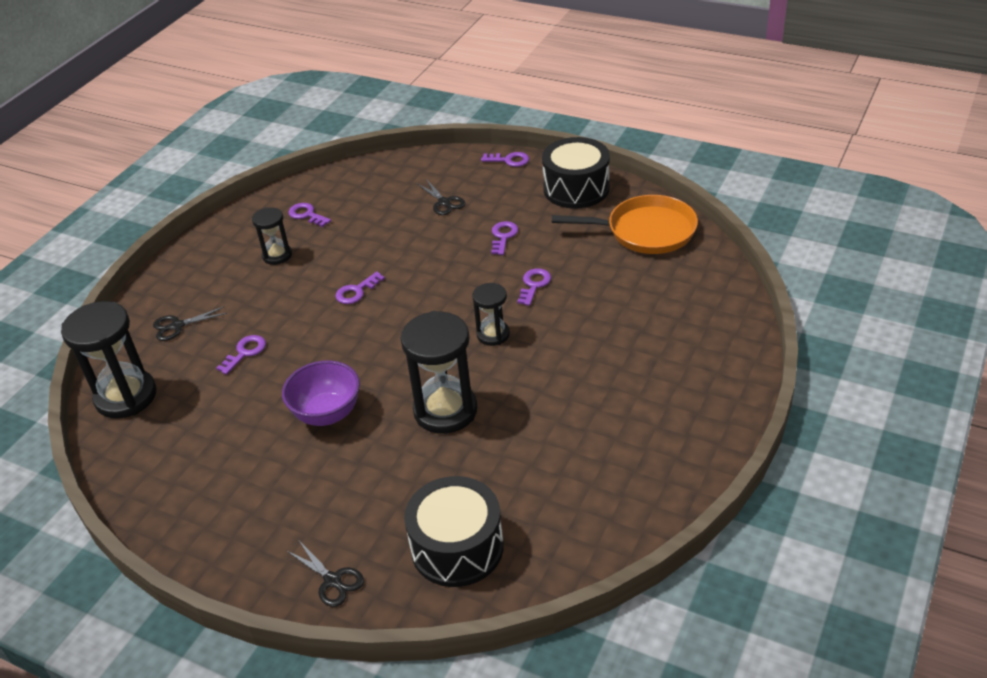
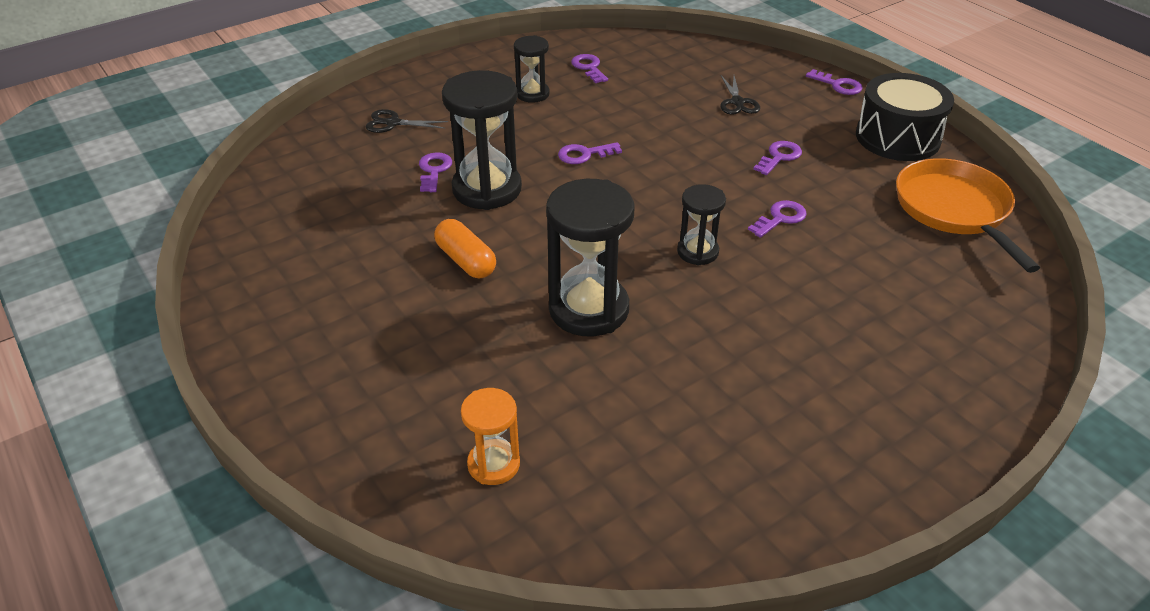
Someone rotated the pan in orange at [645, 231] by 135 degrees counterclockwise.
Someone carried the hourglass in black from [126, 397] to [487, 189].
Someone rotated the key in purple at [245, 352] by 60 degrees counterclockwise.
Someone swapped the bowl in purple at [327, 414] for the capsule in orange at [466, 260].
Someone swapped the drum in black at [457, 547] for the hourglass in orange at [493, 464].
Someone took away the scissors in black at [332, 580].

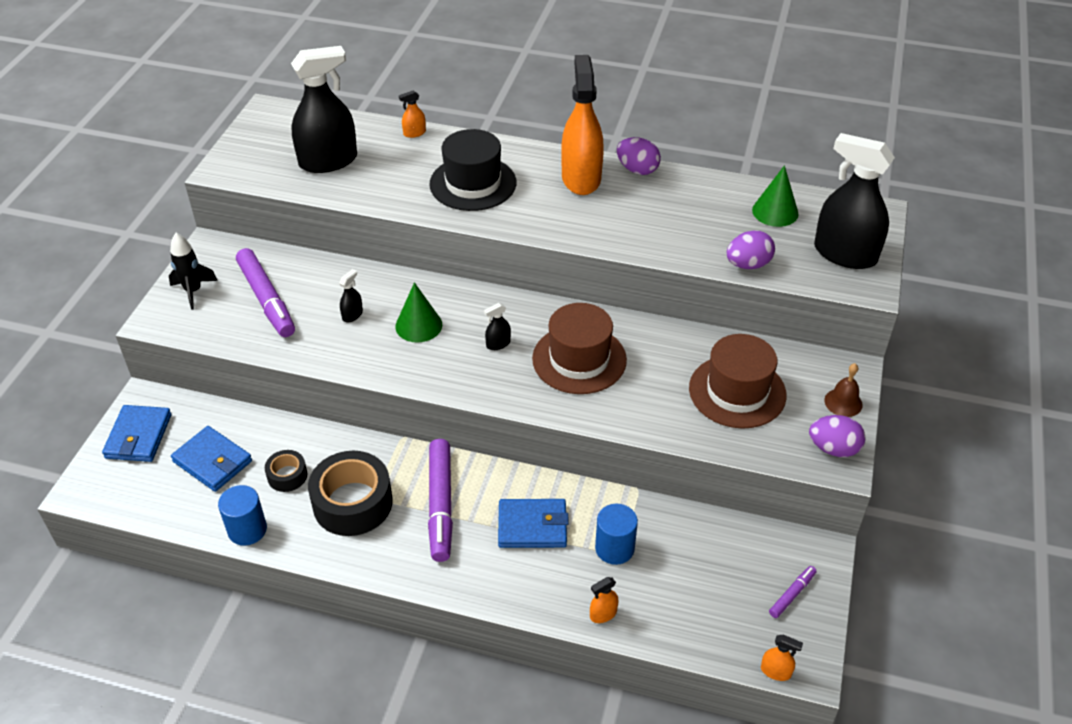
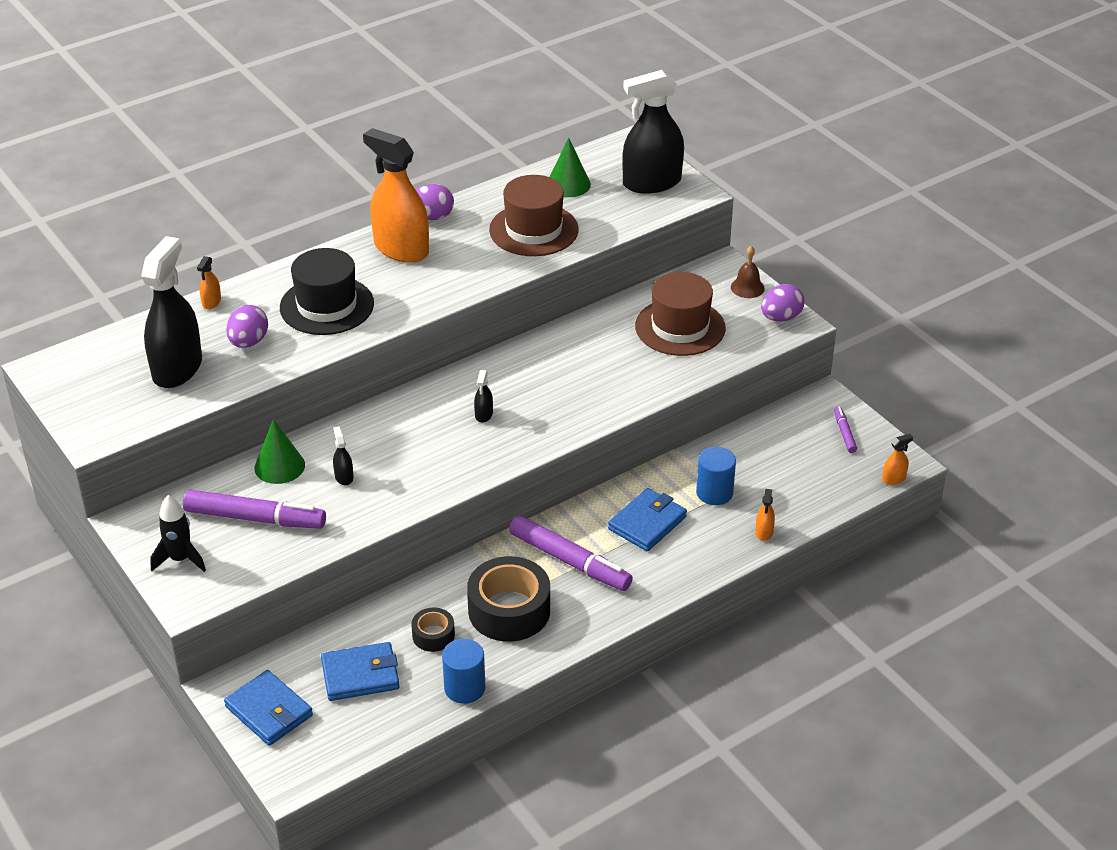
Someone carried the egg in purple from [748, 265] to [248, 342].
Someone carried the cone in green from [418, 325] to [279, 466].
Someone carried the hat in brown from [579, 359] to [533, 230].

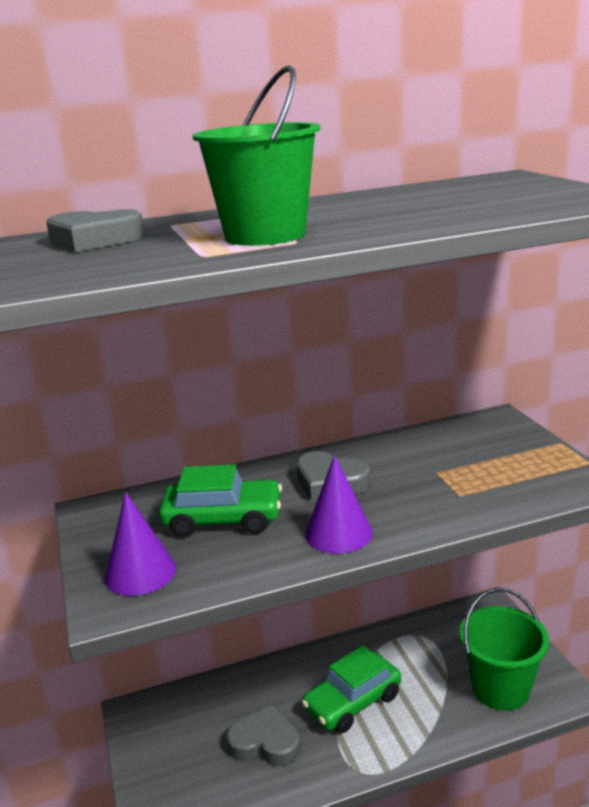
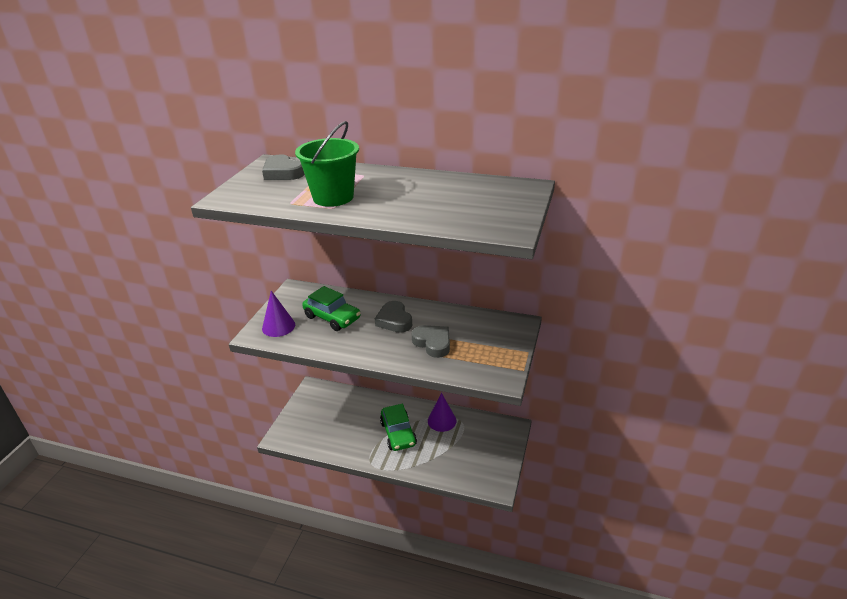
Someone carried the cone in purple from [338, 533] to [442, 420].
Someone took away the bucket in green at [500, 688].
Someone rotated the car in green at [353, 702] by 105 degrees counterclockwise.
Someone carried the heart in grey from [265, 743] to [433, 343].

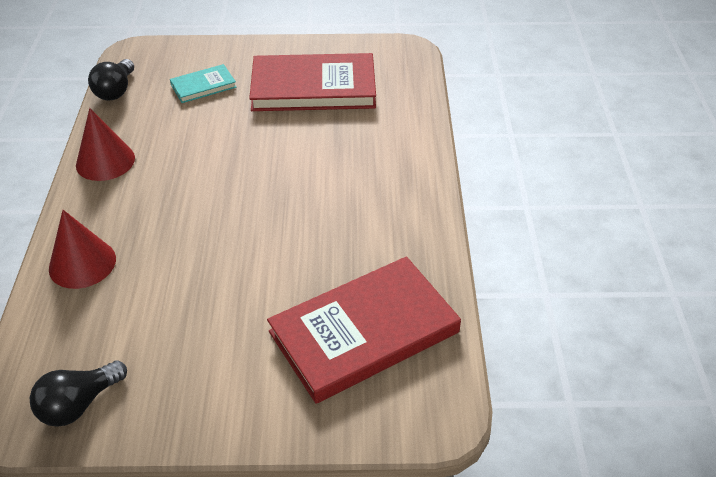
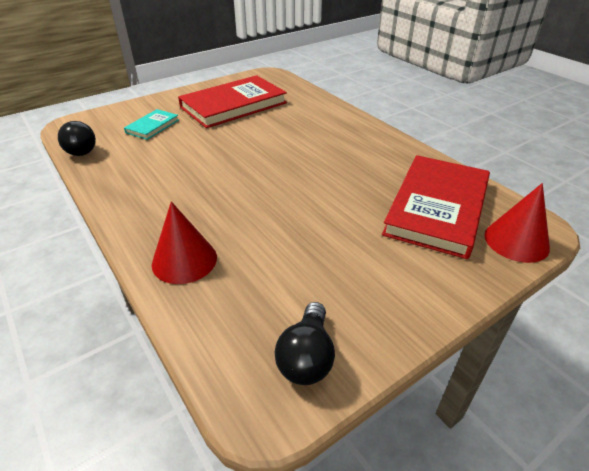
Someone carried the cone in red from [105, 161] to [516, 241].

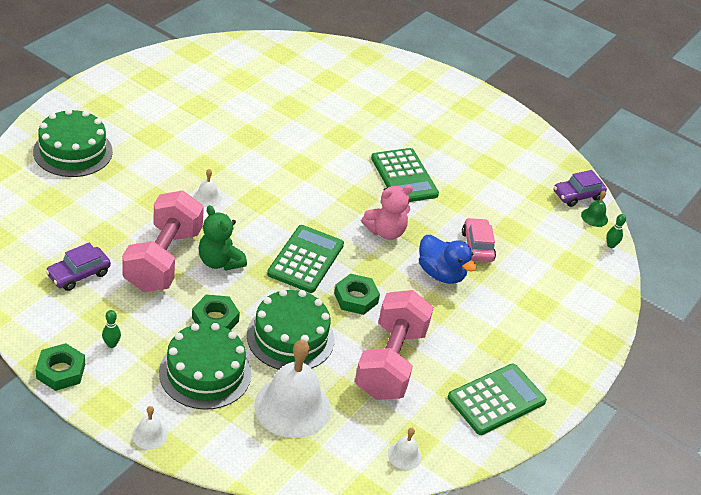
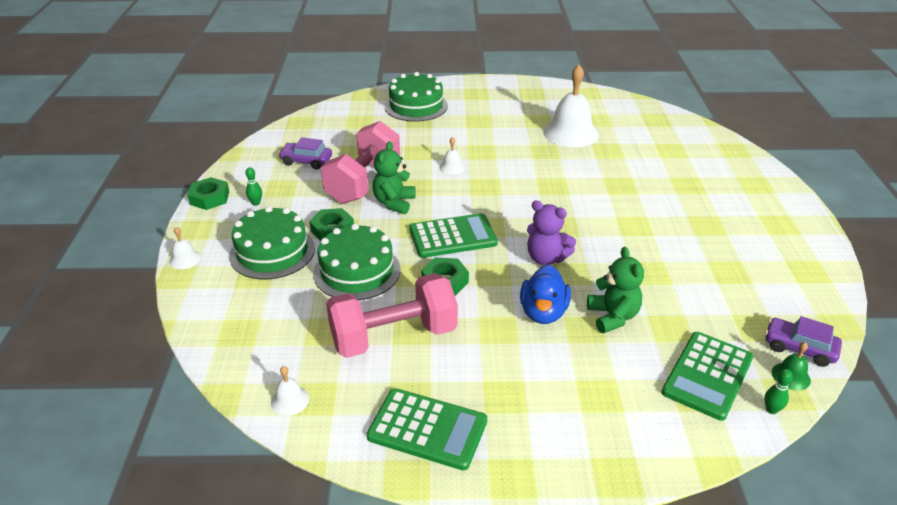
Someone carried the calculator in green from [404, 176] to [707, 375].
Someone repainted the teddy bear in pink at [385, 232], which became the teddy bear in purple at [546, 258].
Someone rotated the dumbbell in pink at [163, 260] by 45 degrees counterclockwise.
Someone swapped the car in pink at [477, 246] for the teddy bear in green at [613, 317].
Someone carried the bell in white from [292, 407] to [570, 133].

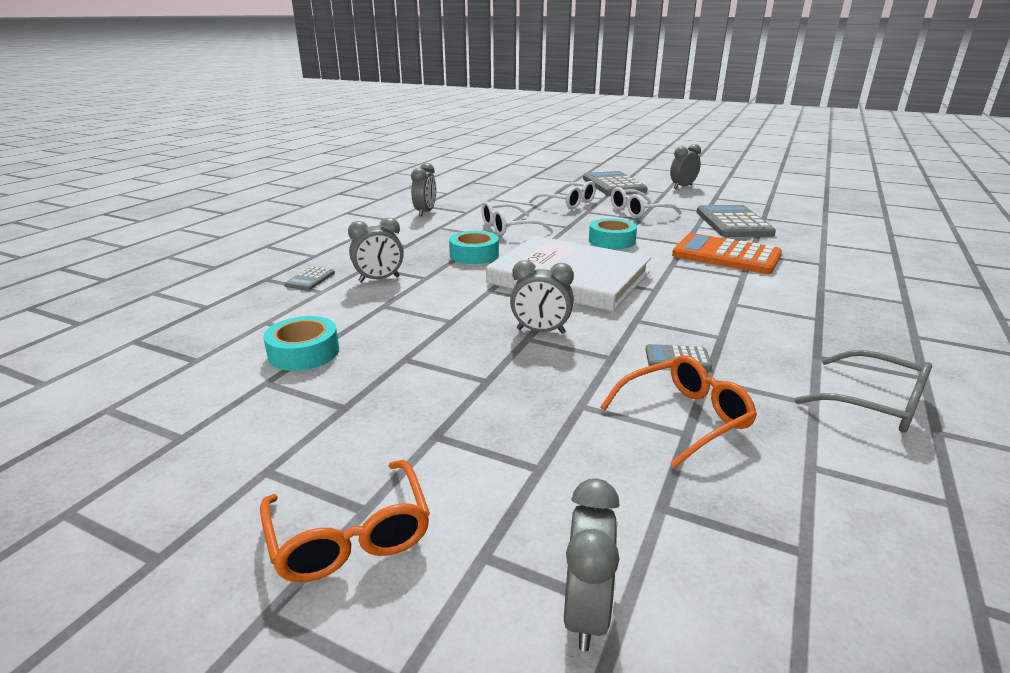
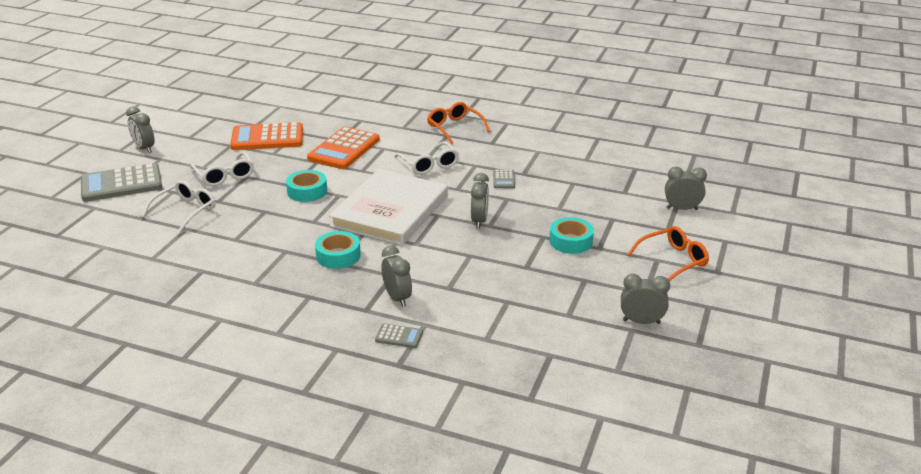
Someone carried the clock in grey from [425, 212] to [641, 322].
Someone carried the glasses in white from [508, 228] to [429, 164].
Someone repainted the calculator in grey at [733, 223], which became the calculator in orange at [267, 138].
Someone carried the tape in turquoise from [304, 352] to [570, 241].
Someone took away the glasses in grey at [875, 404].
Someone carried the glasses in orange from [684, 418] to [455, 128].

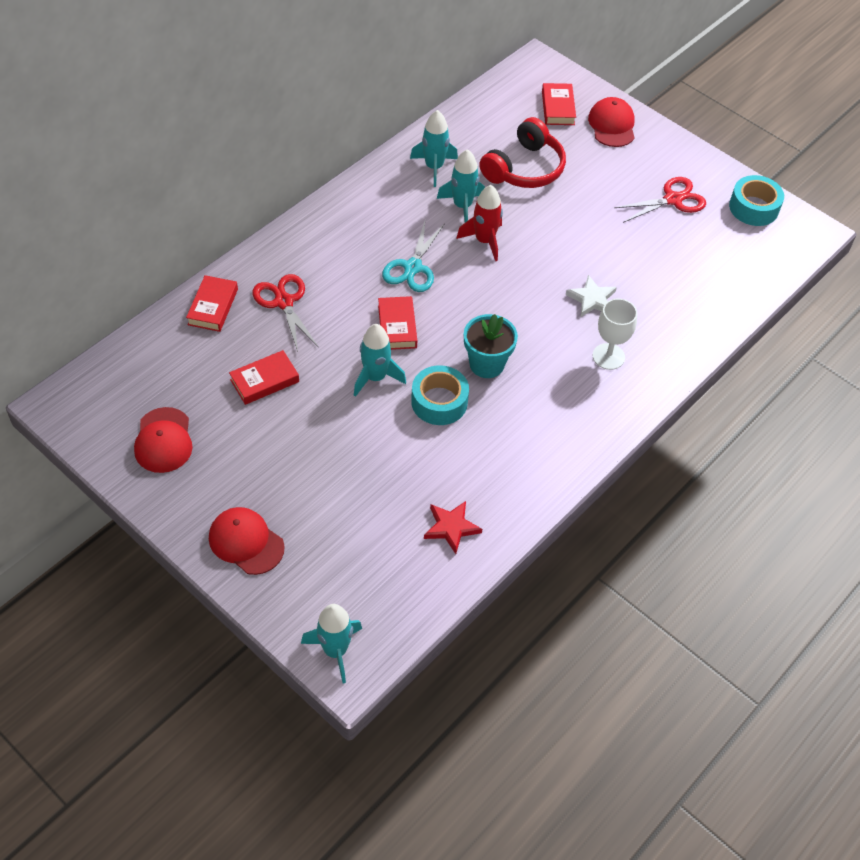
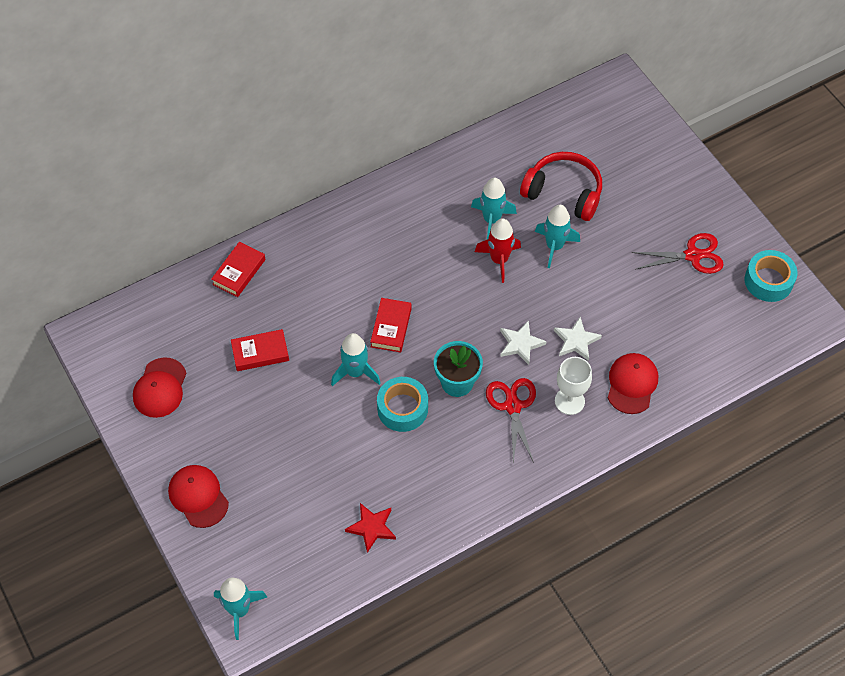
Someone took away the book in red at [558, 108].
Someone carried the cap in red from [612, 125] to [632, 384].
Someone carried the rocket in turquoise from [434, 167] to [554, 246].
Someone rotated the headphones in red at [524, 168] by 120 degrees counterclockwise.
Someone took away the scissors in turquoise at [413, 267].
Someone carried the scissors in red from [284, 302] to [512, 406].
Someone put down the star in white at [520, 344].

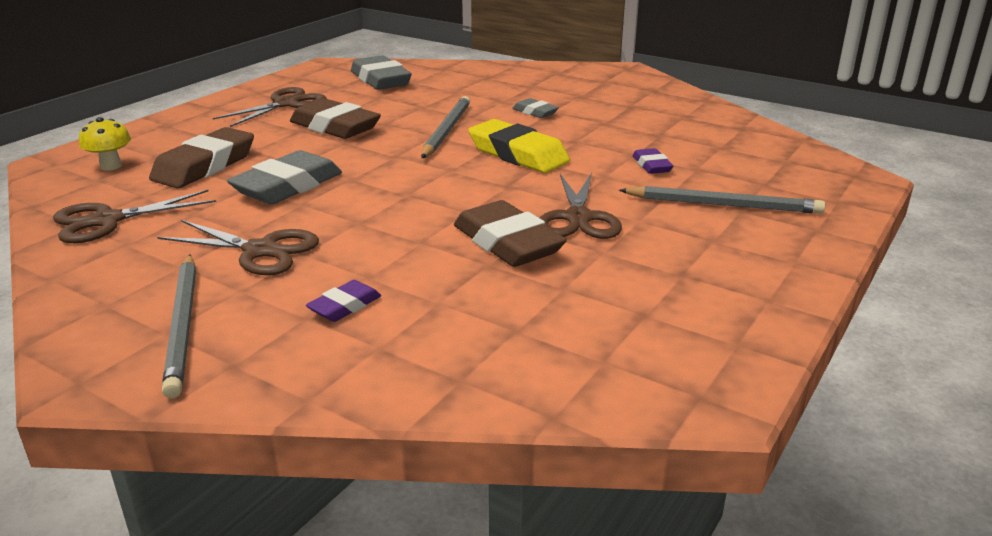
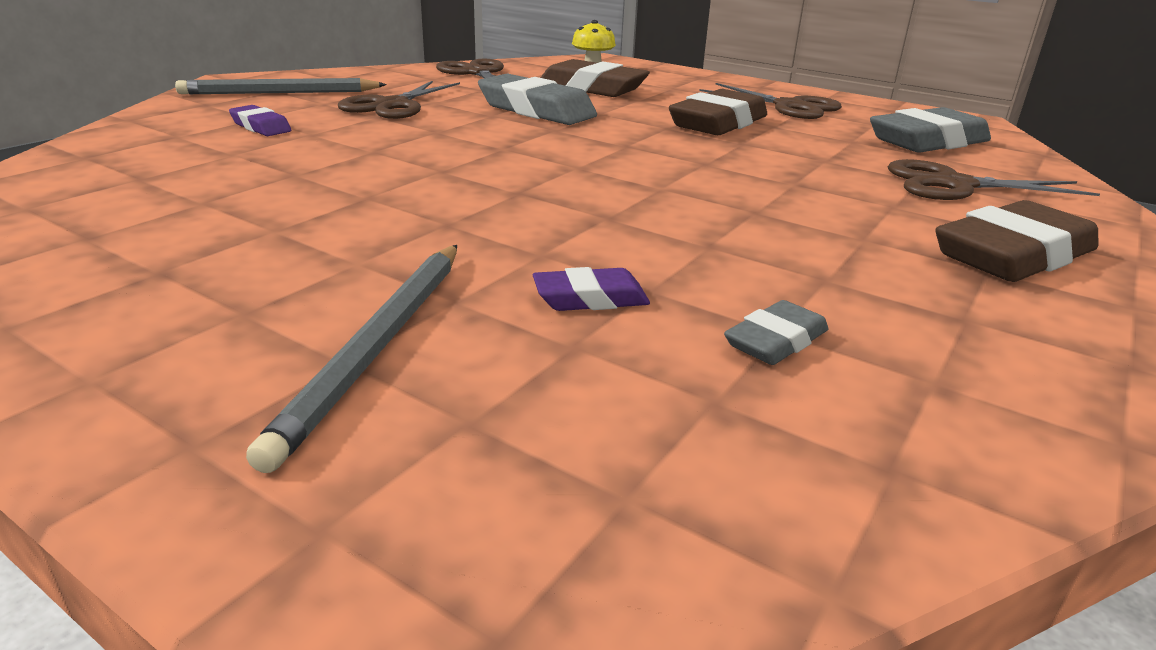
Someone took away the pencil in grey at [446, 130].
Someone carried the eraser in grey from [535, 112] to [775, 341].
Someone took away the eraser in yellow at [518, 154].
Someone carried the scissors in brown from [578, 218] to [954, 185].
Someone carried the eraser in brown from [507, 243] to [1012, 256].

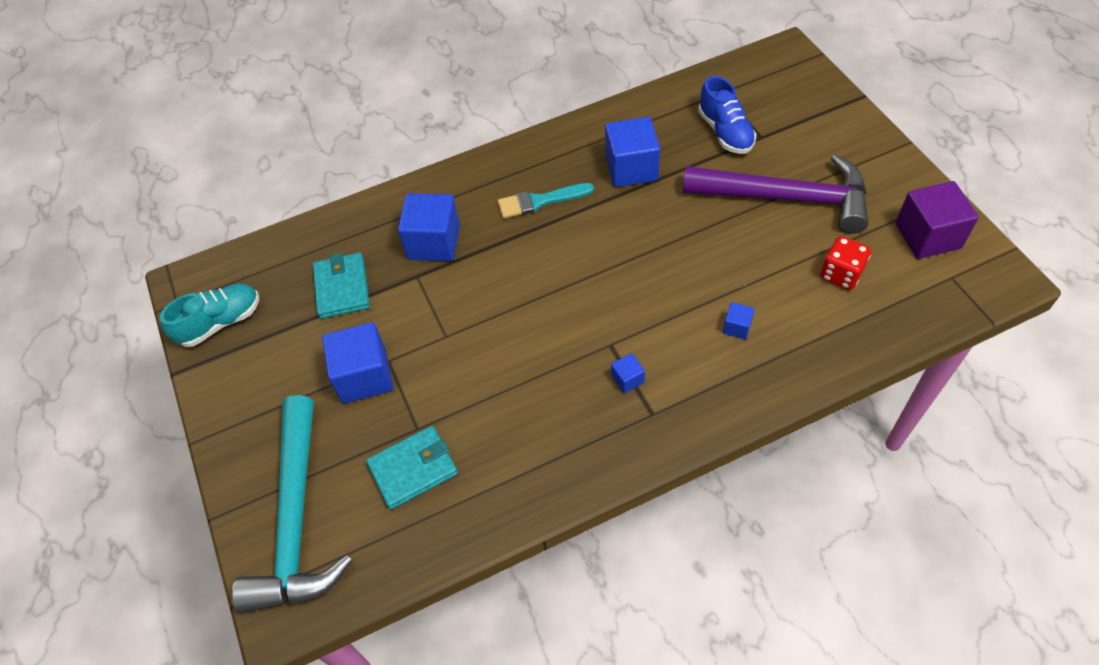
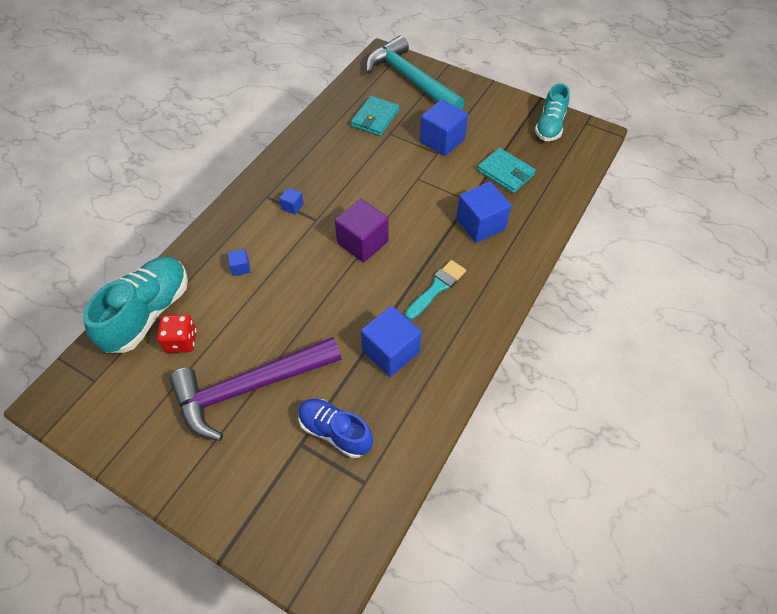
Someone carried the cube in purple from [927, 236] to [362, 242].
Someone put down the shoe in turquoise at [148, 313].

